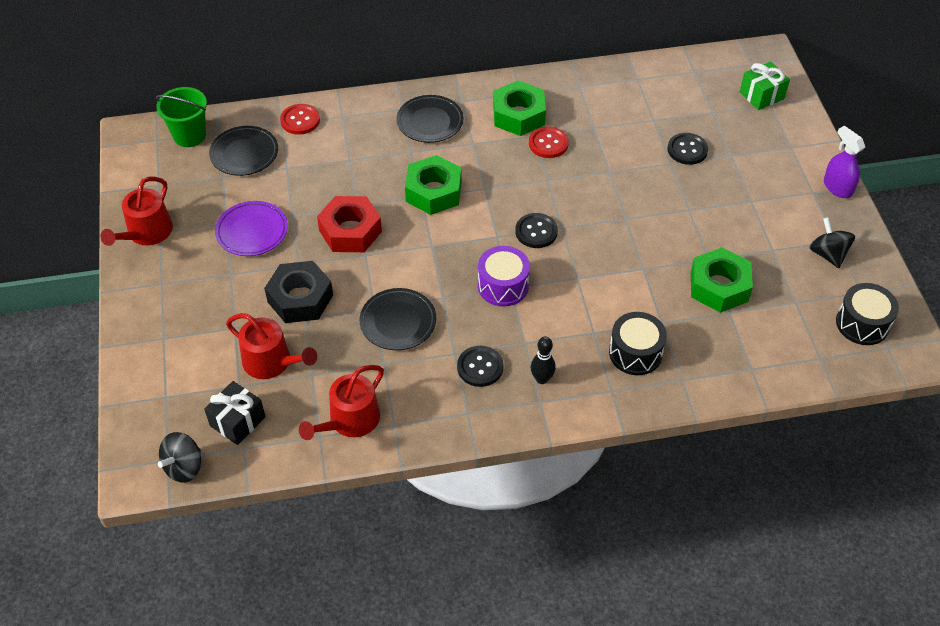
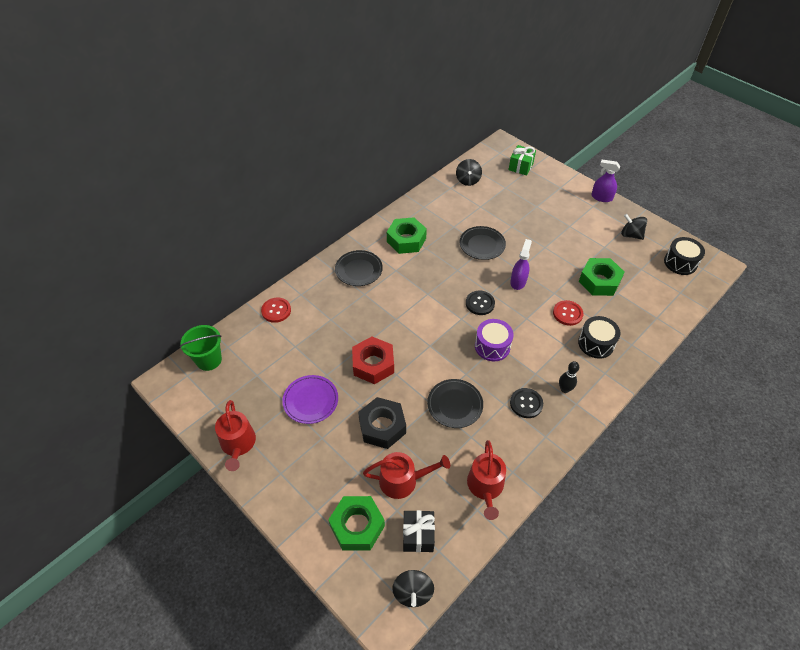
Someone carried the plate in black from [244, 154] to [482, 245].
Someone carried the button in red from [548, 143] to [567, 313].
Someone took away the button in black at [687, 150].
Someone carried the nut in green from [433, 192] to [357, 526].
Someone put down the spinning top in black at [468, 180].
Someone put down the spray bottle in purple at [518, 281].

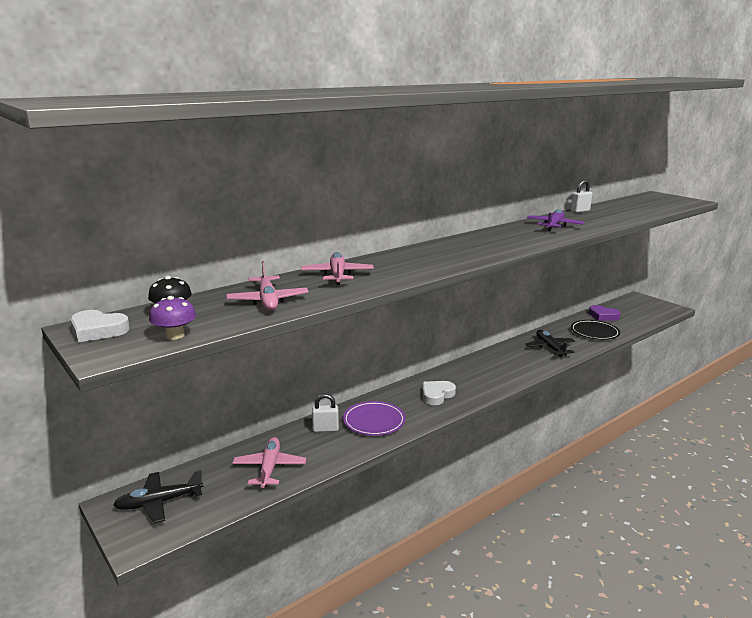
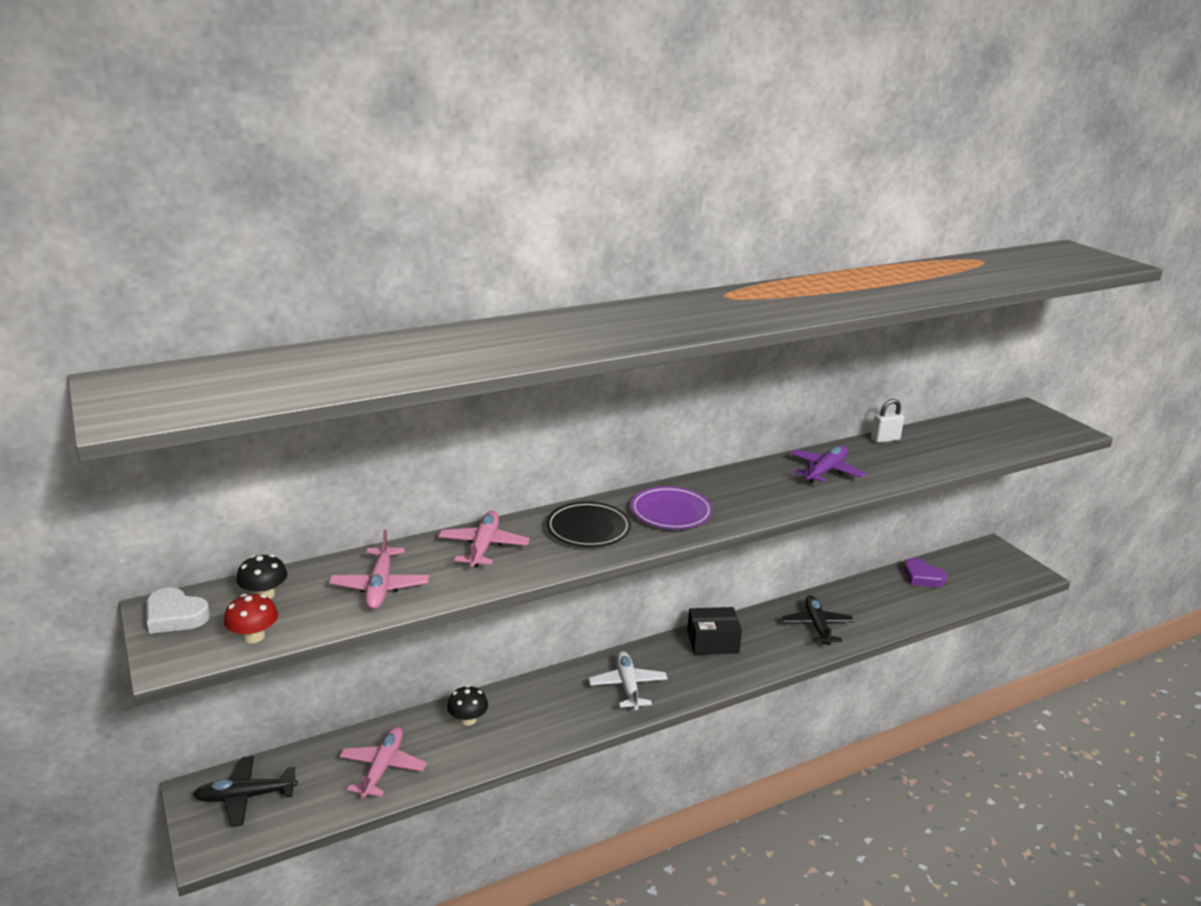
Someone repainted the mushroom in purple at [175, 335], which became the mushroom in red at [254, 636].
Someone carried the plate in black from [594, 332] to [588, 529].
Someone swapped the heart in white at [437, 395] for the plane in white at [628, 686].
Someone swapped the padlock in white at [325, 429] for the mushroom in black at [468, 719].
Someone carried the plate in purple from [374, 421] to [671, 512].
Someone put down the box in black at [712, 642].

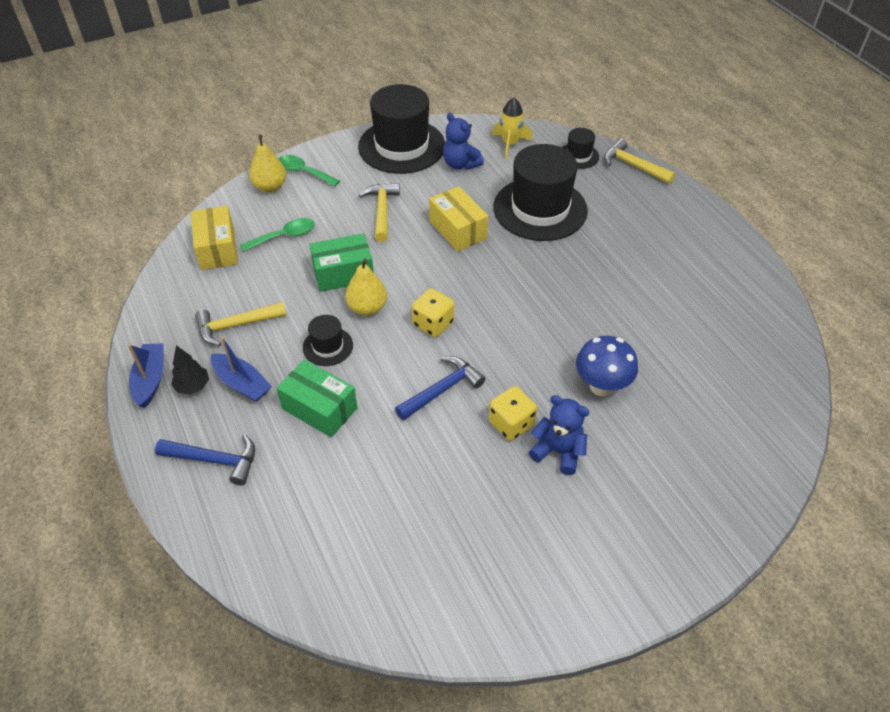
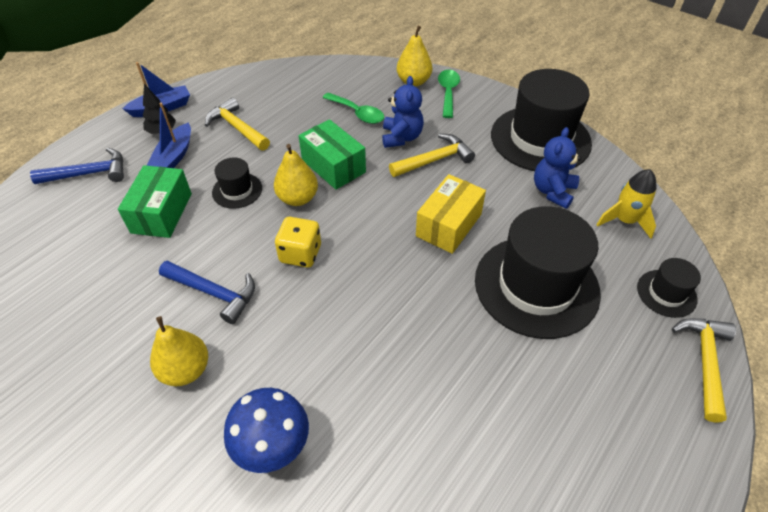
Someone took away the box in yellow at [217, 249].
Someone swapped the dice in yellow at [511, 424] for the pear in yellow at [186, 370].
Someone carried the teddy bear in blue from [558, 451] to [401, 137].
Someone rotated the hammer in blue at [215, 460] by 90 degrees counterclockwise.

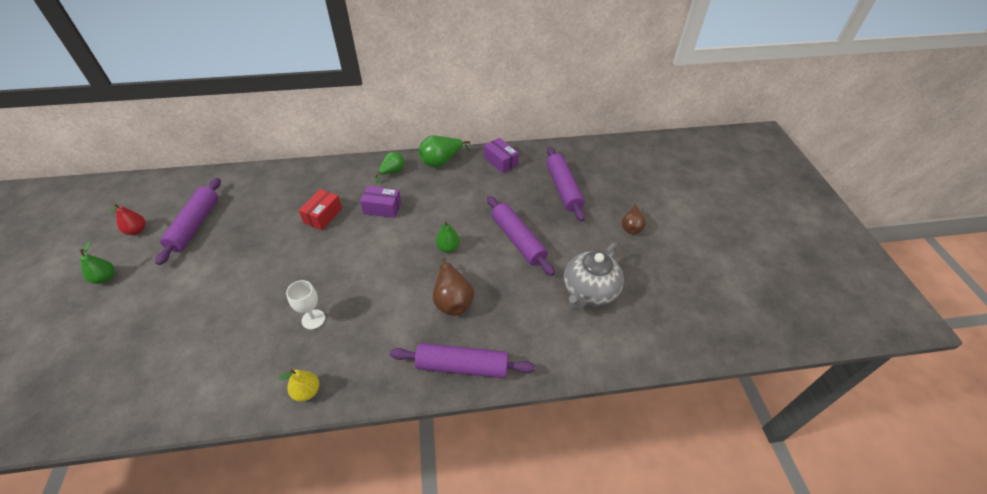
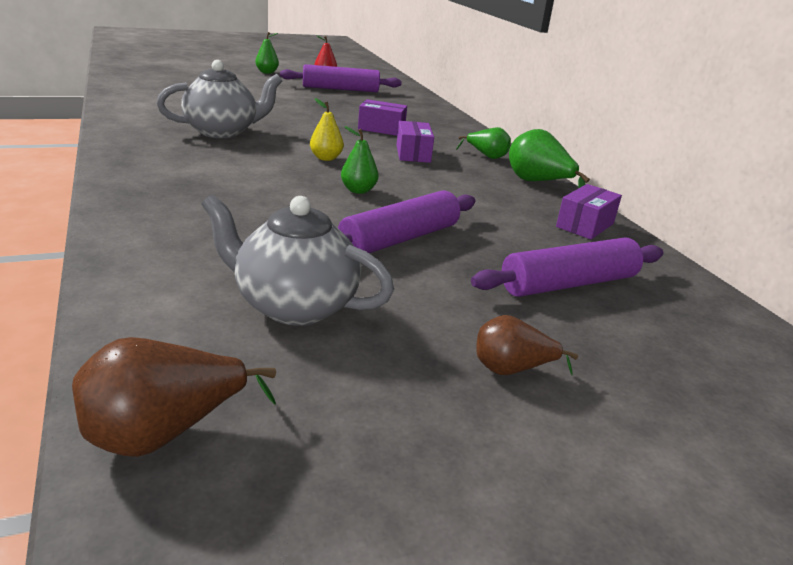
Someone repainted the box in red at [323, 216], which became the box in purple at [381, 129].
Someone carried the pear in brown from [452, 299] to [164, 433].
Someone swapped the goblet in white at [313, 319] for the teapot in grey at [222, 132].
Someone took away the rolling pin in purple at [462, 366].
Someone carried the pear in yellow from [307, 391] to [326, 158].

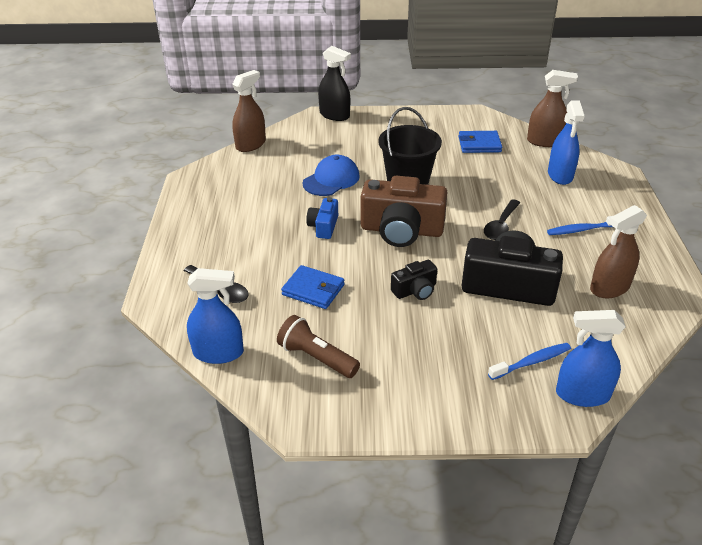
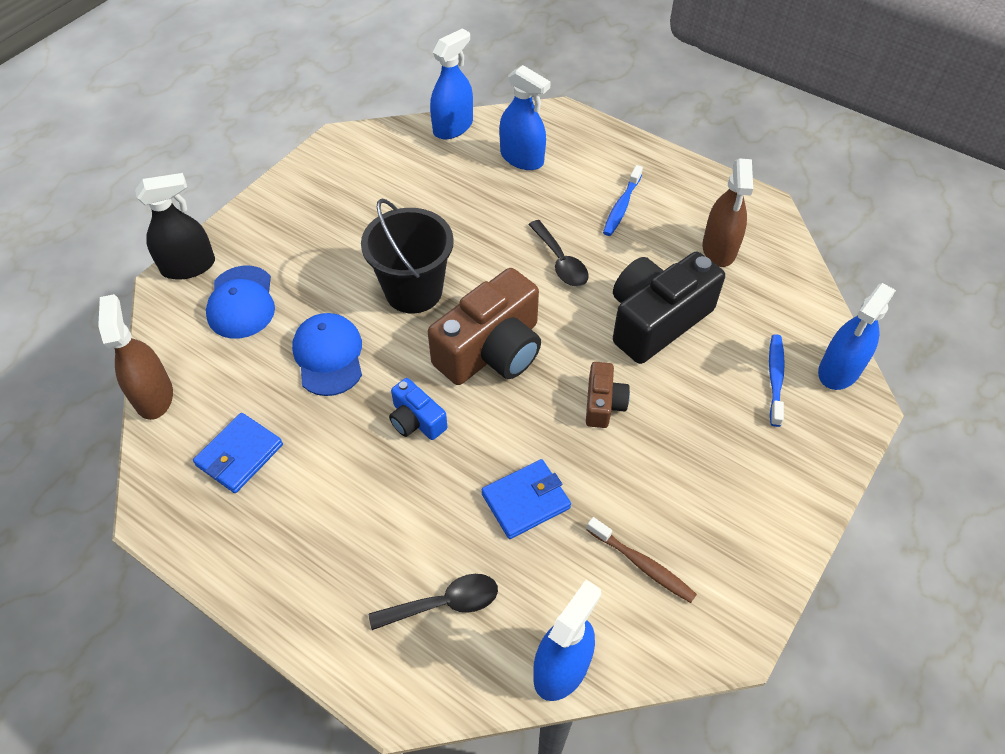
Someone repainted the spray bottle in brown at [544, 141], which became the spray bottle in blue at [453, 127].
Someone carried the wallet in blue from [479, 144] to [240, 455].
Someone repainted the camera in black at [415, 290], which became the camera in brown at [603, 404].
Someone swapped the flashlight in brown at [316, 358] for the toothbrush in brown at [642, 565].
Someone put down the cap in blue at [241, 302].

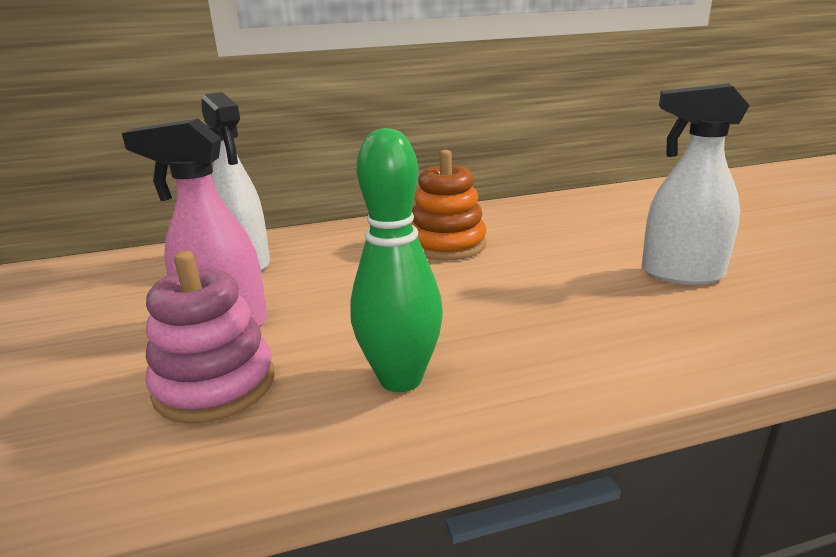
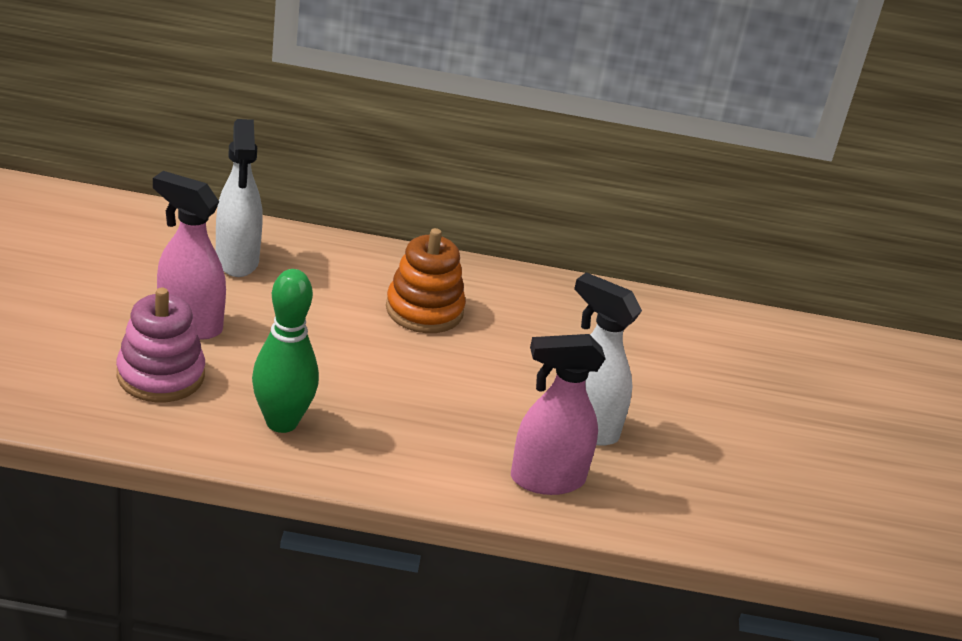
Someone put down the spray bottle in pink at [546, 479].

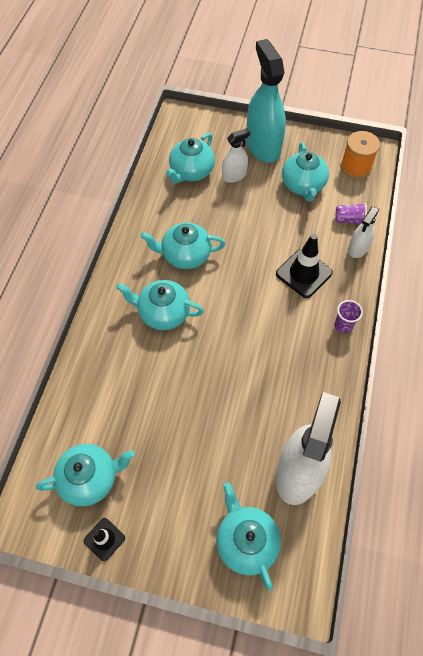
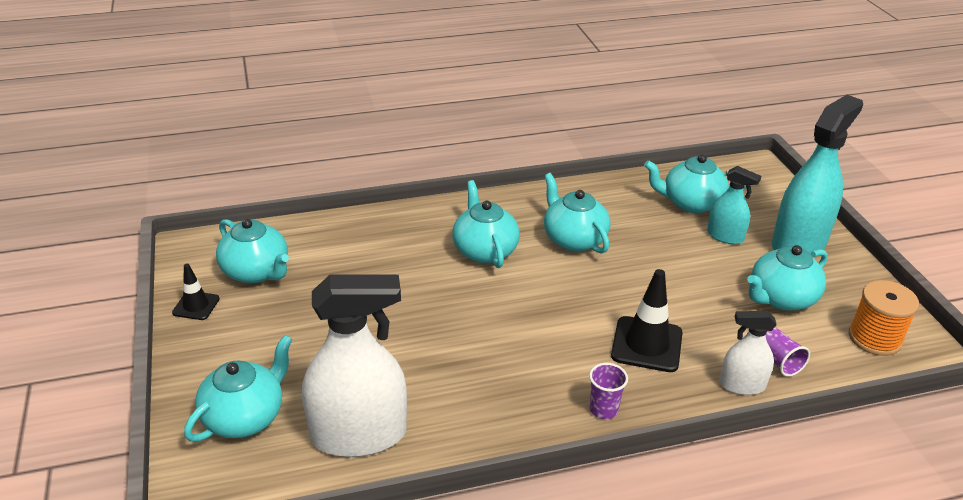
Someone repainted the spray bottle in white at [234, 175], which became the spray bottle in turquoise at [725, 236].

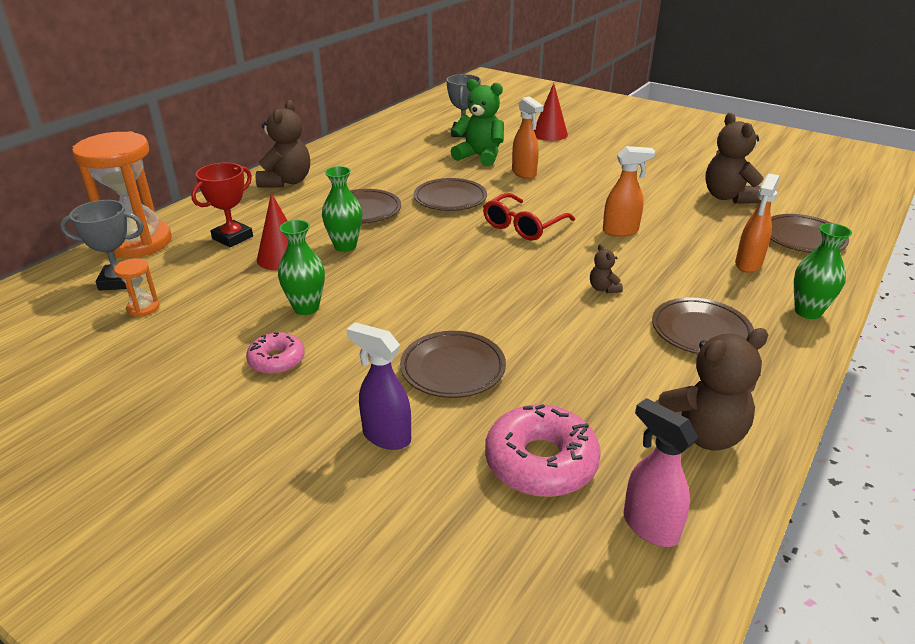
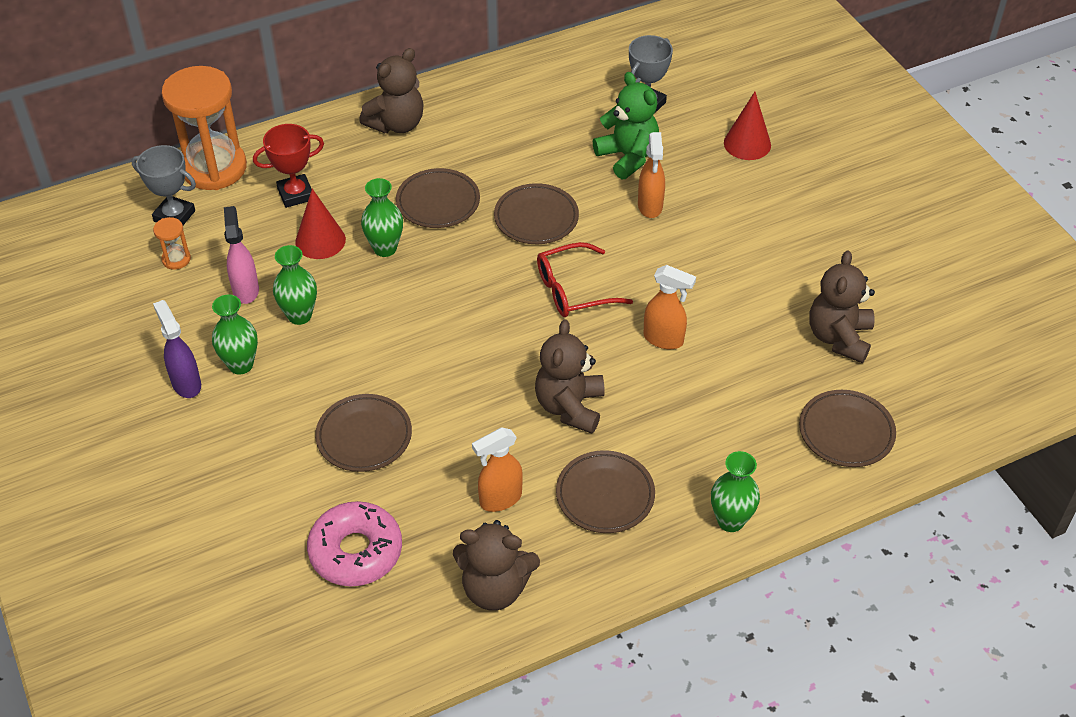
Someone carried the spray bottle in orange from [748, 264] to [500, 499].
Someone scaled the teddy bear in brown at [603, 288] by 2.15.
Someone carried the spray bottle in purple from [386, 436] to [186, 383].
Someone swapped the donut in pink at [276, 360] for the vase in green at [241, 365].
Someone carried the spray bottle in pink from [649, 526] to [246, 290].

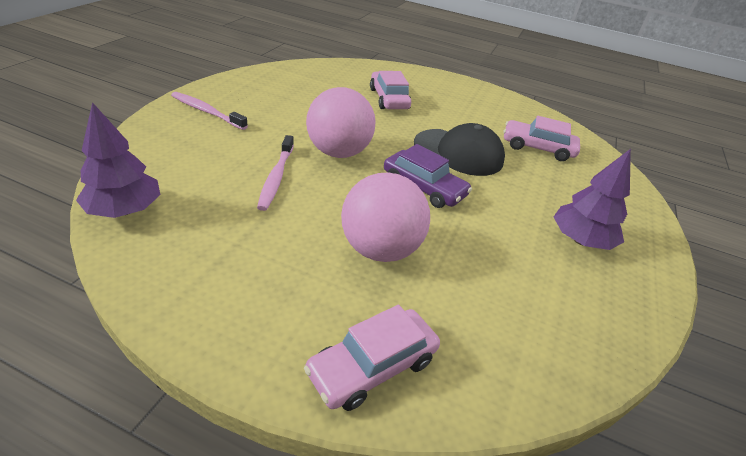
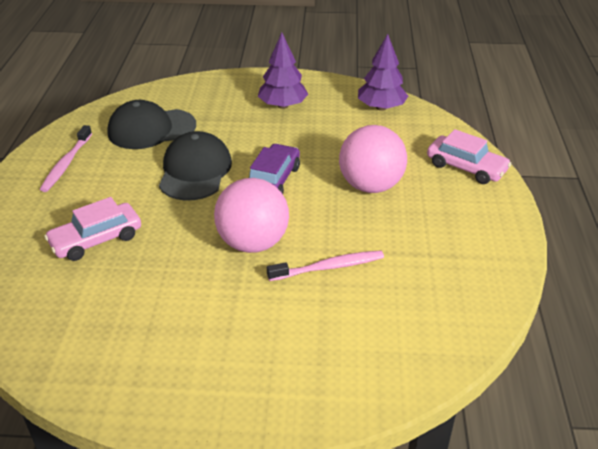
Someone carried the toothbrush in pink from [206, 111] to [66, 164].
Someone carried the tree in purple from [125, 210] to [381, 107].
Someone swapped the car in pink at [537, 148] for the cap in black at [151, 129].

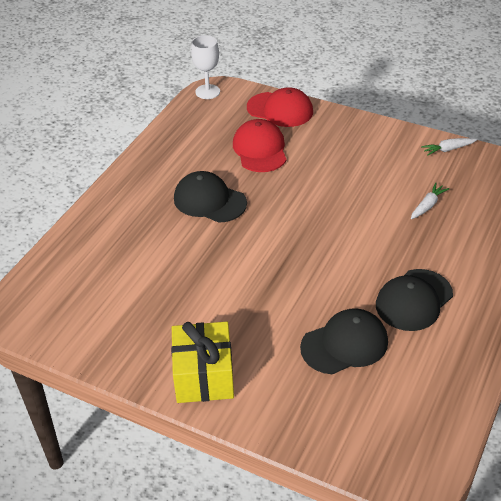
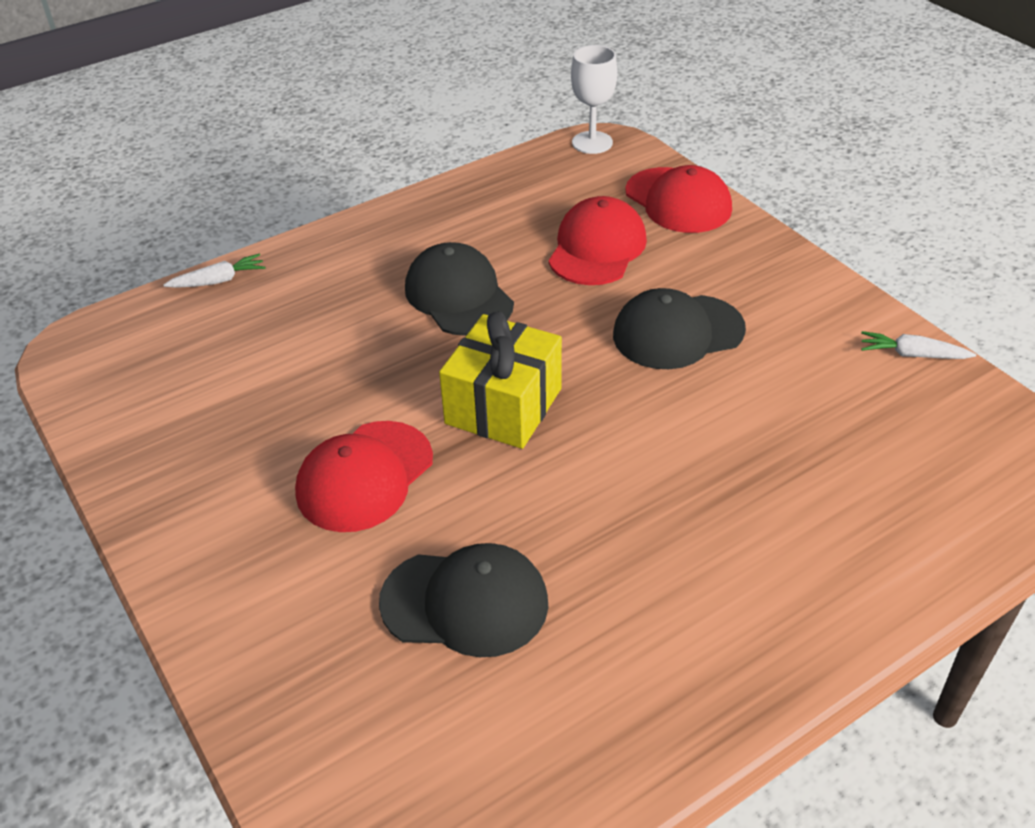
Someone carried the carrot in white from [427, 205] to [218, 281].
Someone carried the cap in black from [414, 300] to [677, 332].
Someone carried the gift in yellow from [204, 376] to [503, 406].
Someone put down the cap in red at [364, 476].

